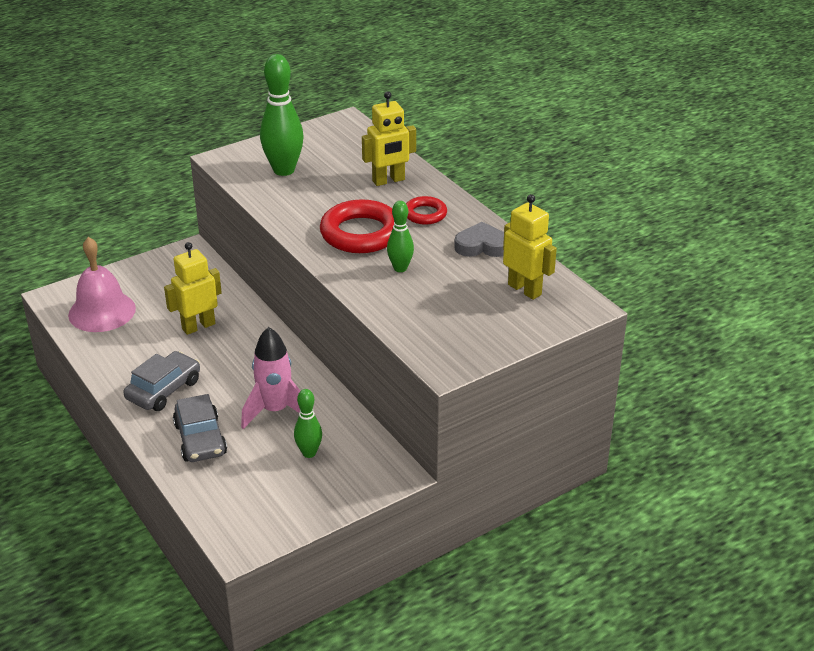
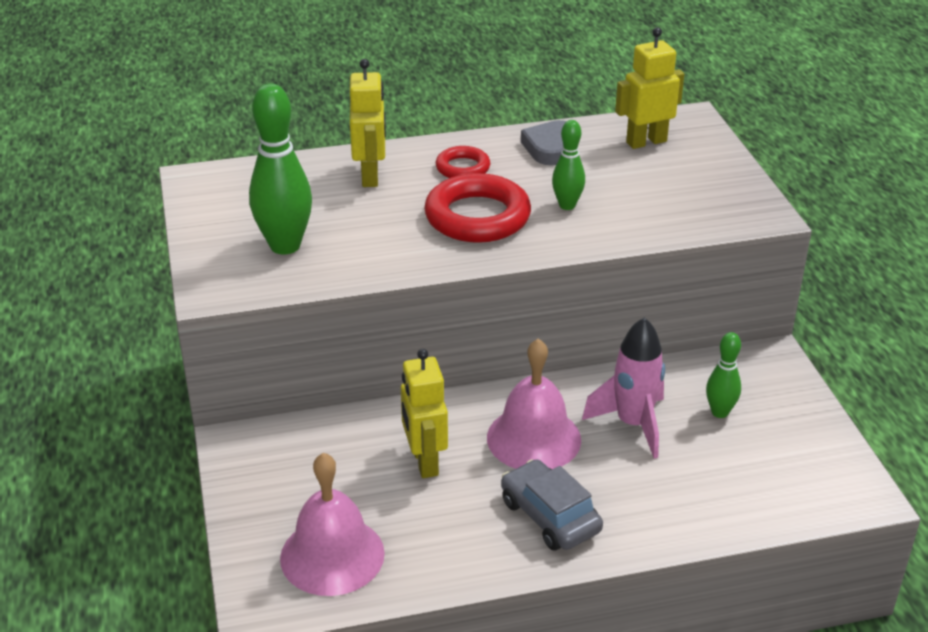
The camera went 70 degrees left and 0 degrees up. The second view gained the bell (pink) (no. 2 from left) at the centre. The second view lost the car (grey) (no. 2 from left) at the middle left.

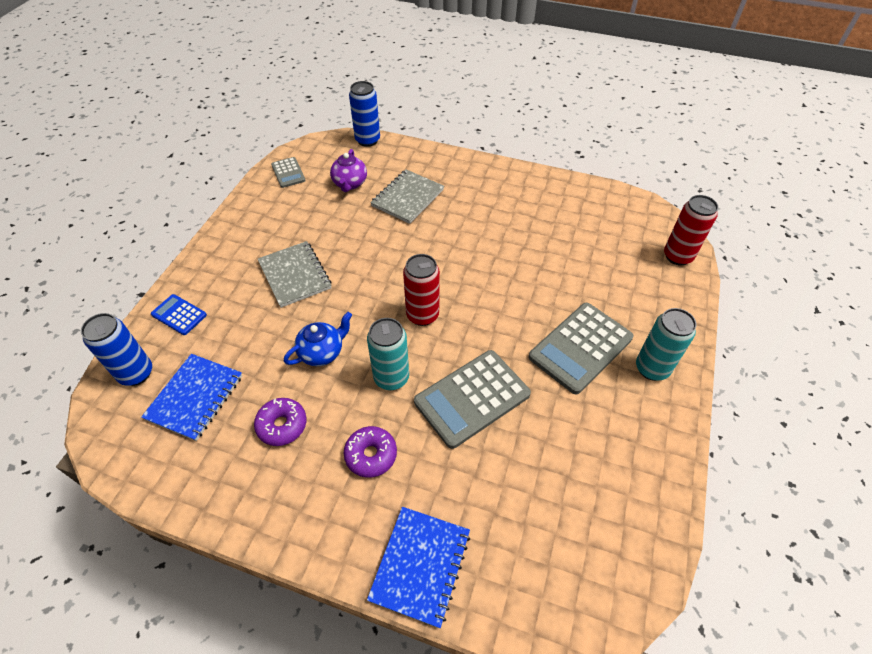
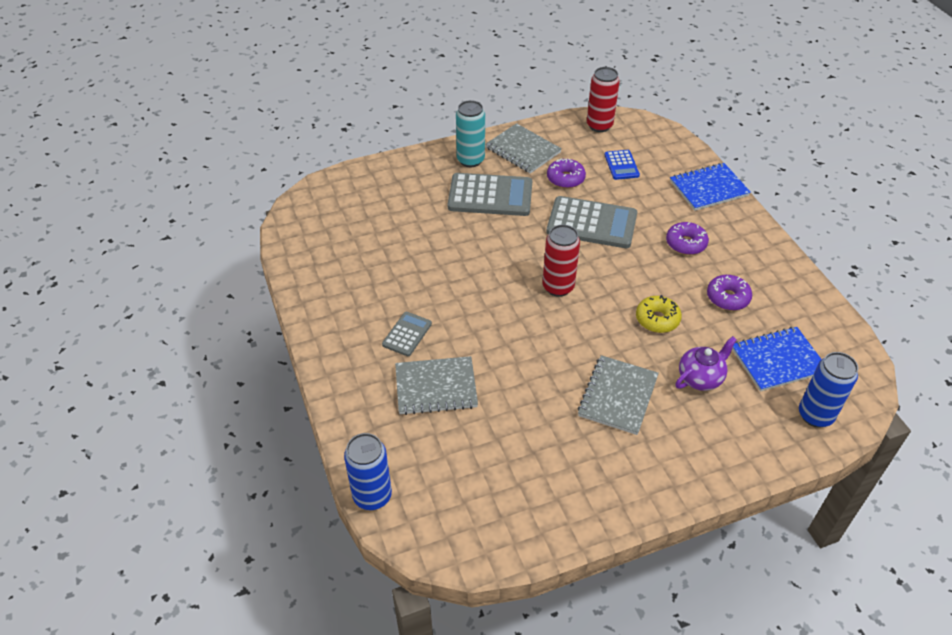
The camera went 130 degrees left and 5 degrees down. The calculator (grey) (no. 1 from left) ended up elsewhere, having gone from the top left to the centre. The second view gained the notebook (grey) (no. 2 from left) at the top centre. The second view gained the donut (purple) (no. 1 from left) at the top centre. The can (red) (no. 2 from left) ended up elsewhere, having gone from the middle right to the top centre. The calculator (blue) ended up elsewhere, having gone from the middle left to the top centre. Where the teapot (blue) stood at the centre, the donut (yellow) came to stand at the middle right. The teapot (purple) ended up elsewhere, having gone from the top centre to the middle right. The second view lost the can (turquoise) (no. 1 from left) at the centre.

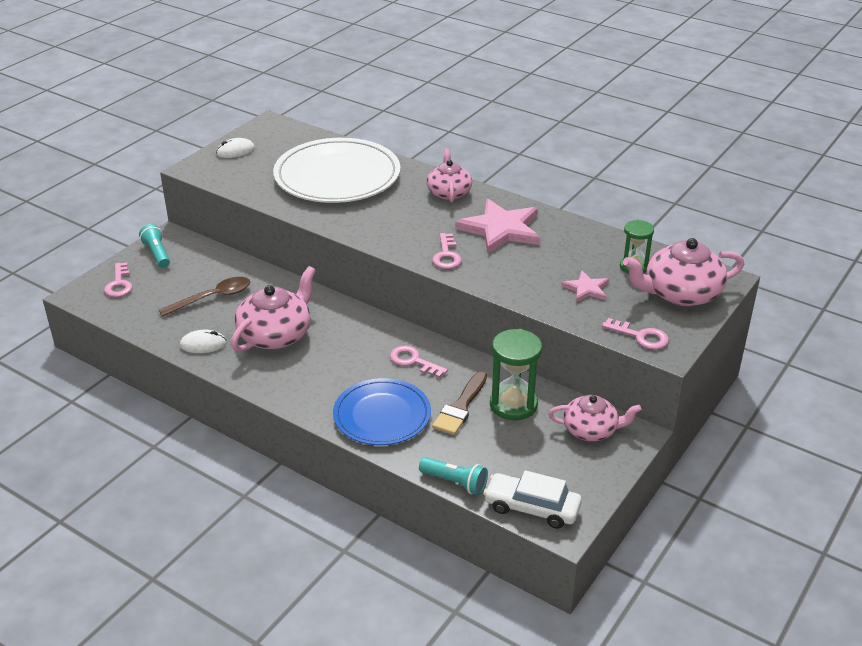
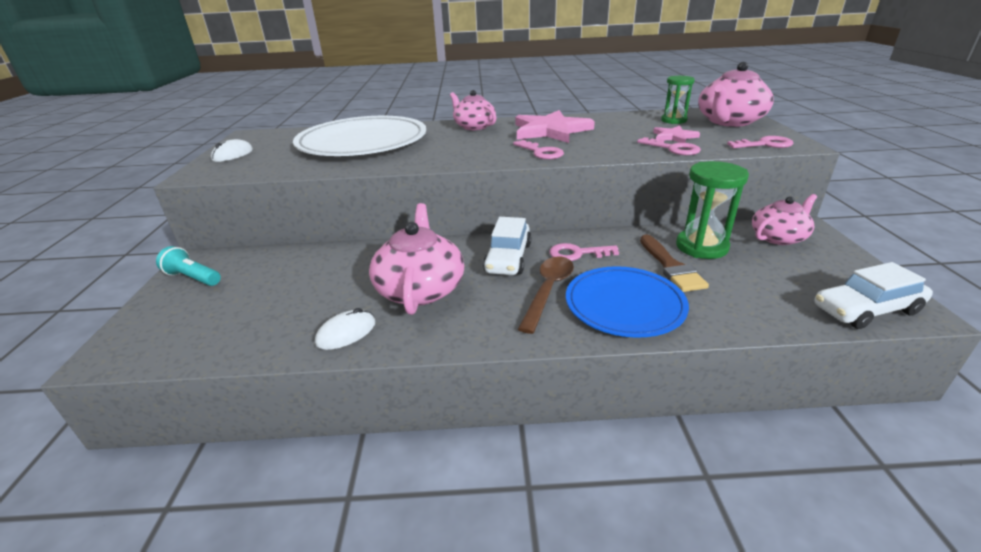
The camera went 35 degrees left and 5 degrees down. The second view gained the car (white) (no. 1 from left) at the centre. The spoon (brown) ended up elsewhere, having gone from the middle left to the centre. The key (pink) (no. 1 from left in the first image) ended up elsewhere, having gone from the middle left to the top right. The second view lost the flashlight (turquoise) (no. 2 from left) at the bottom centre.

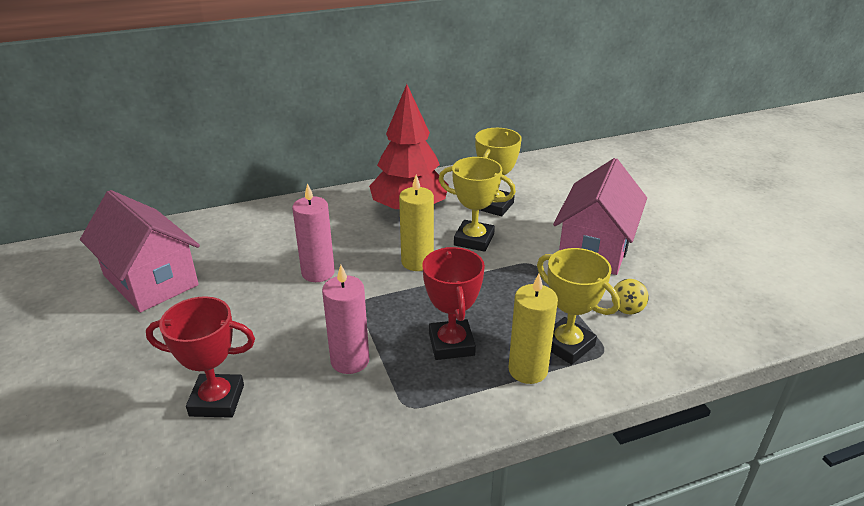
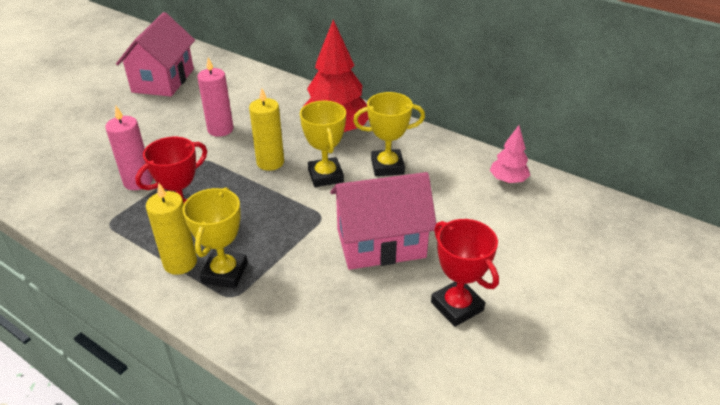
The camera went 55 degrees right and 5 degrees up. The trophy (red) (no. 1 from left in the first image) ended up elsewhere, having gone from the bottom left to the bottom centre. The second view gained the tree (pink) at the middle right. The second view lost the spinning top (yellow) at the middle right.

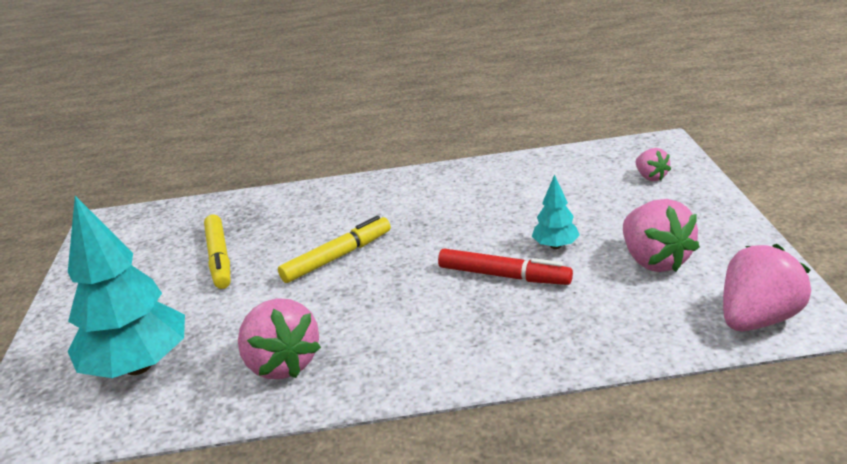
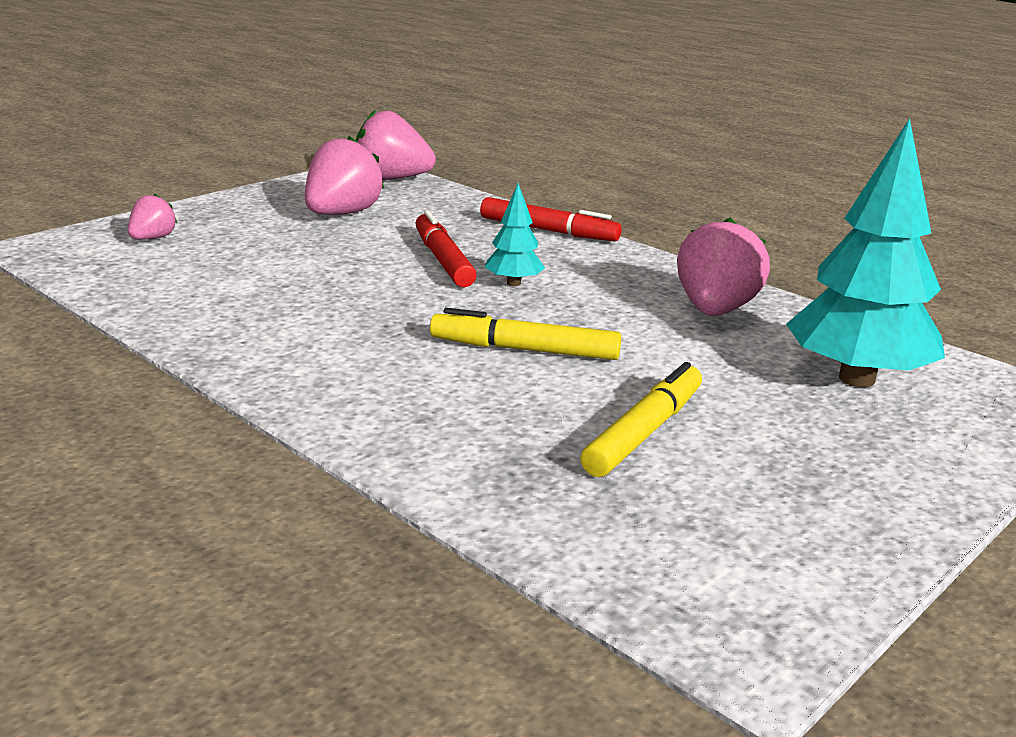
The camera went 135 degrees left and 5 degrees down. The second view gained the marker (red) (no. 2 from left) at the top centre. The tree (turquoise) (no. 2 from left in the first image) ended up elsewhere, having gone from the centre to the top centre.

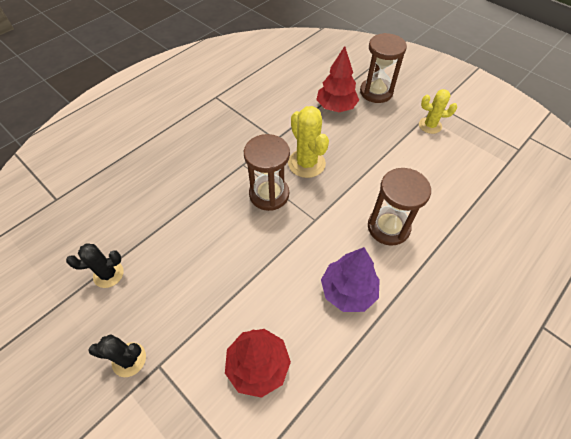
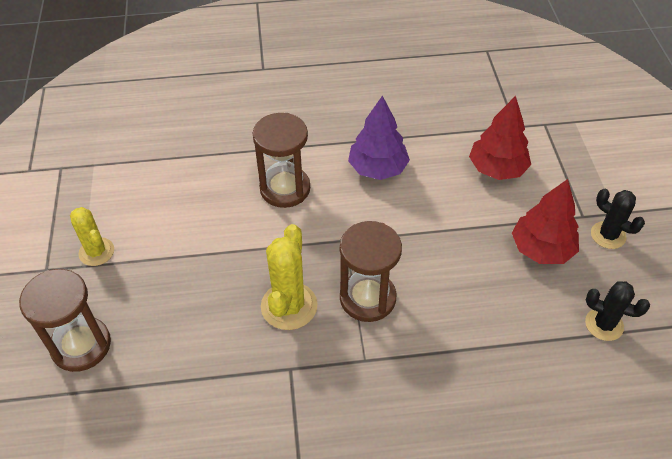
The camera went 140 degrees left and 5 degrees down. The tree (red) (no. 2 from left) ended up elsewhere, having gone from the top centre to the middle right.

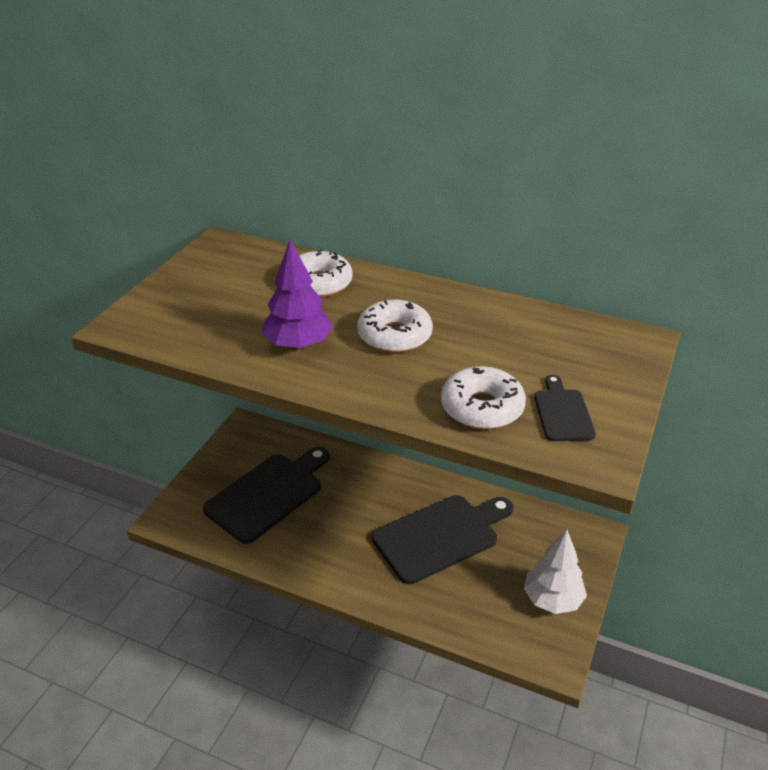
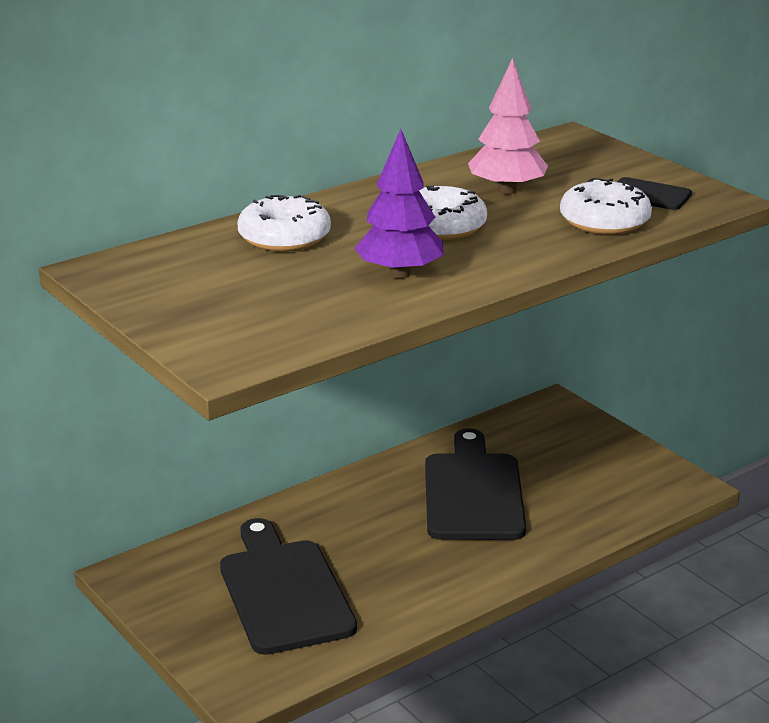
The camera went 60 degrees left and 10 degrees down. The second view gained the tree (pink) at the top centre. The second view lost the tree (white) at the bottom right.

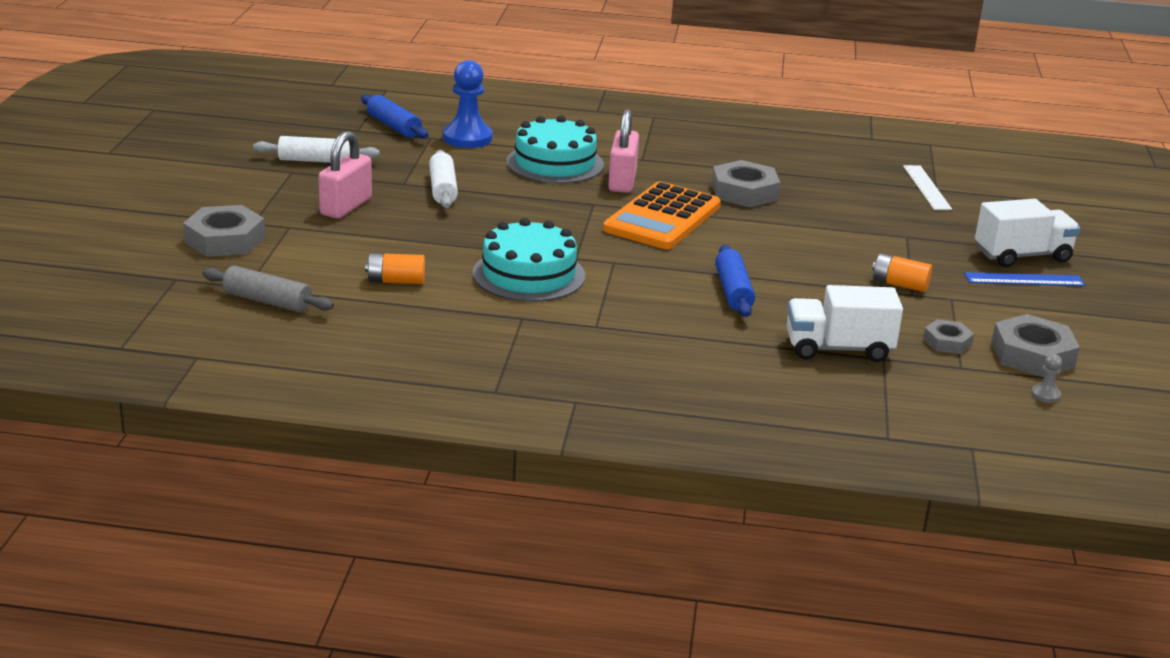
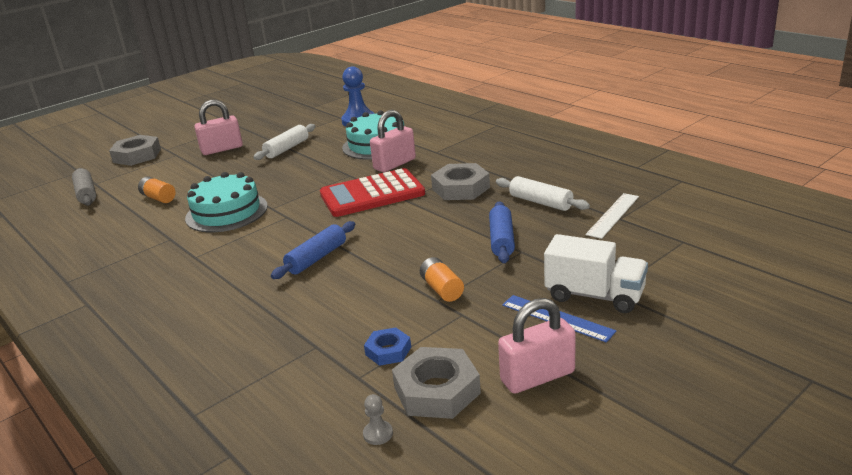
The camera went 45 degrees right and 0 degrees up. What was the calculator (orange) at the top centre turned into the calculator (red) at the centre. What was the nut (grey) (no. 3 from left) at the middle right turned into the nut (blue) at the bottom centre. The rolling pin (blue) (no. 1 from left in the first image) ended up elsewhere, having gone from the top centre to the centre. The rolling pin (white) (no. 1 from left in the first image) ended up elsewhere, having gone from the top left to the centre. The second view gained the padlock (pink) (no. 3 from left) at the bottom centre. The second view lost the truck (white) (no. 1 from left) at the middle right.

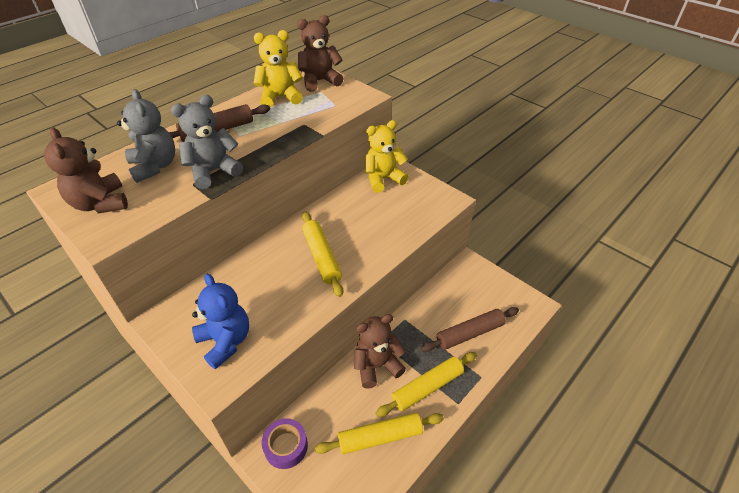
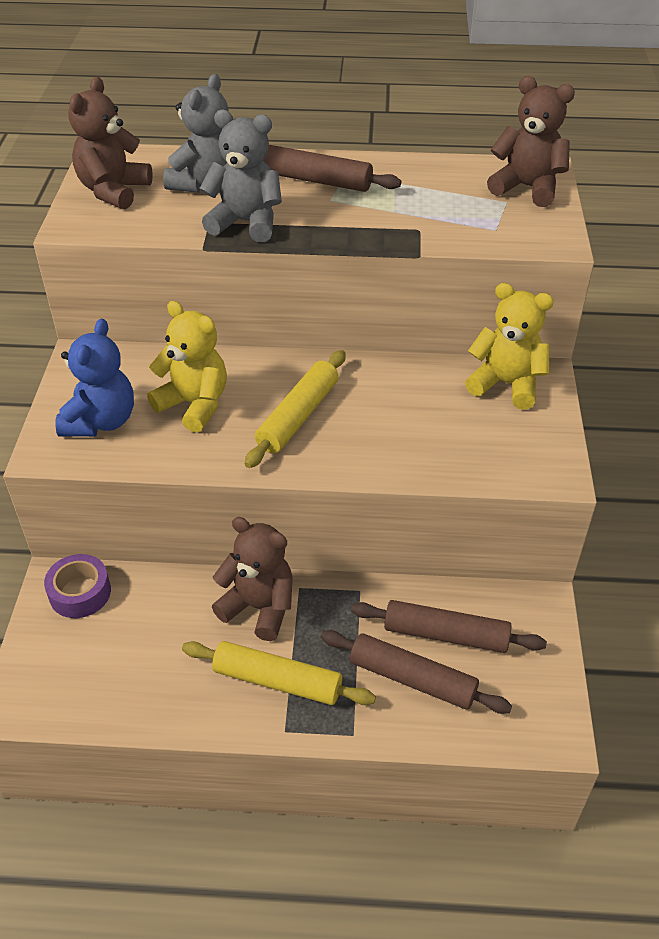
The camera went 50 degrees right and 0 degrees up. The teddy bear (yellow) (no. 1 from left) ended up elsewhere, having gone from the top centre to the middle left. The second view gained the rolling pin (brown) (no. 3 from left) at the bottom right. The second view lost the rolling pin (yellow) (no. 2 from left) at the bottom centre.

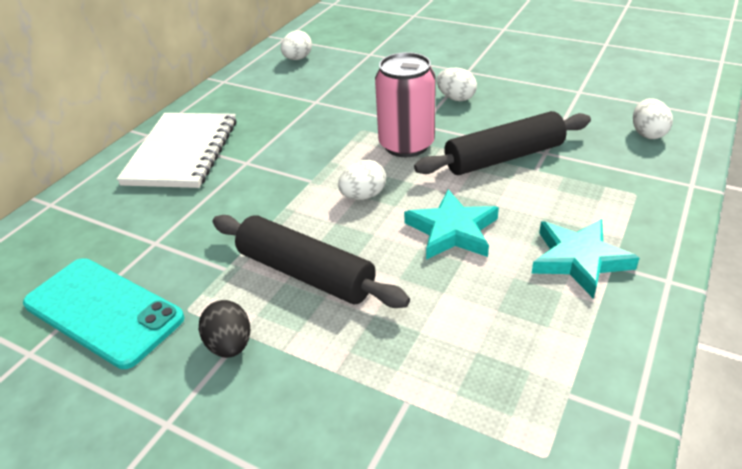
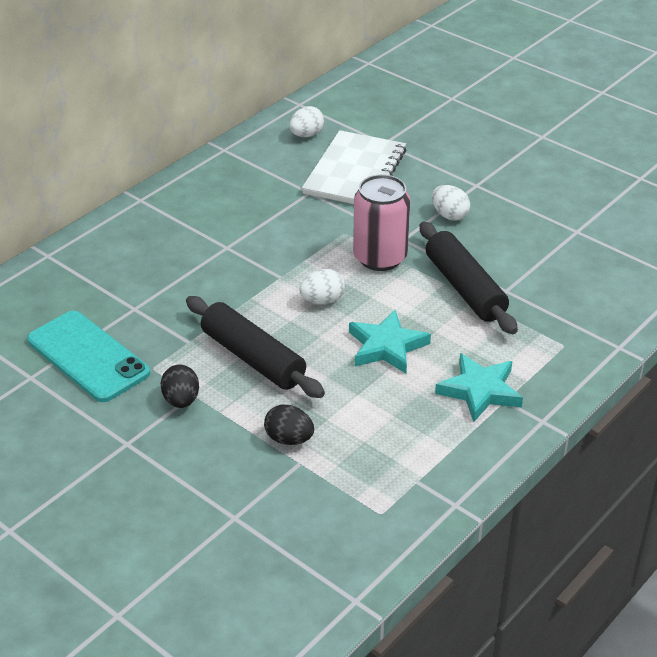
The camera went 10 degrees right and 0 degrees up. The second view gained the egg (black) (no. 2 from left) at the centre. The notebook (white) ended up elsewhere, having gone from the top left to the top centre. The rolling pin (black) (no. 2 from left) at the top right ended up facing another way, 75 degrees clockwise from before. The second view lost the egg (white) (no. 4 from left) at the top right.

